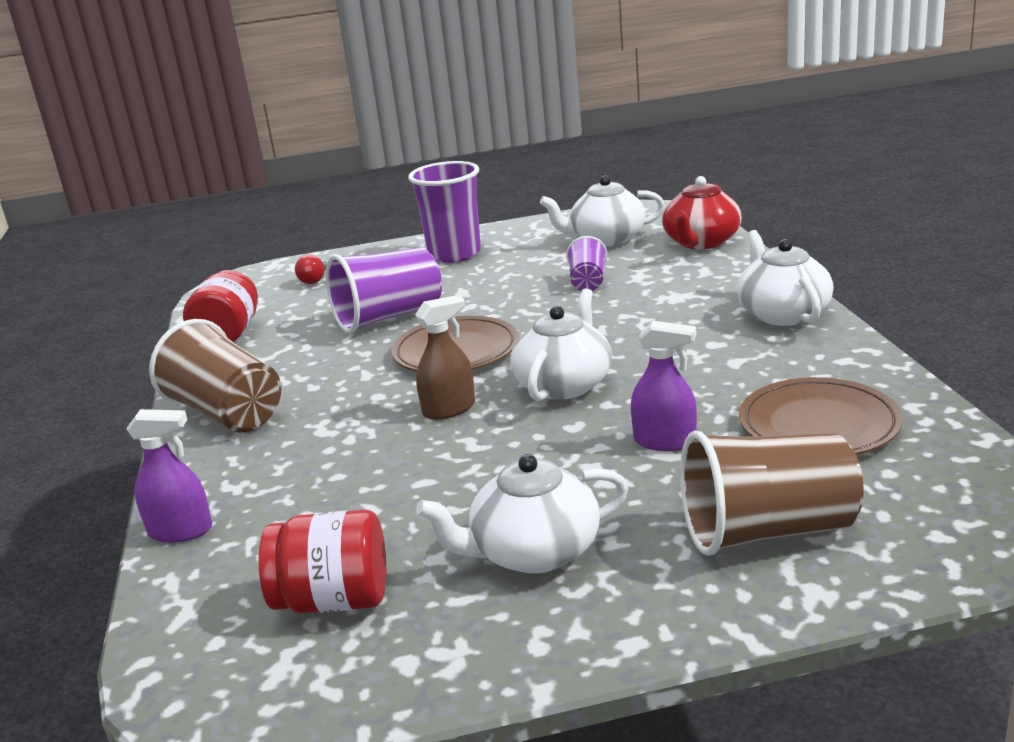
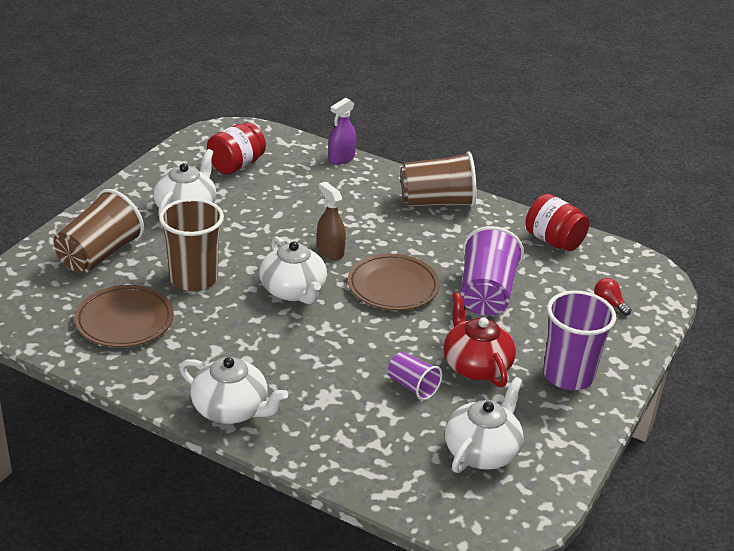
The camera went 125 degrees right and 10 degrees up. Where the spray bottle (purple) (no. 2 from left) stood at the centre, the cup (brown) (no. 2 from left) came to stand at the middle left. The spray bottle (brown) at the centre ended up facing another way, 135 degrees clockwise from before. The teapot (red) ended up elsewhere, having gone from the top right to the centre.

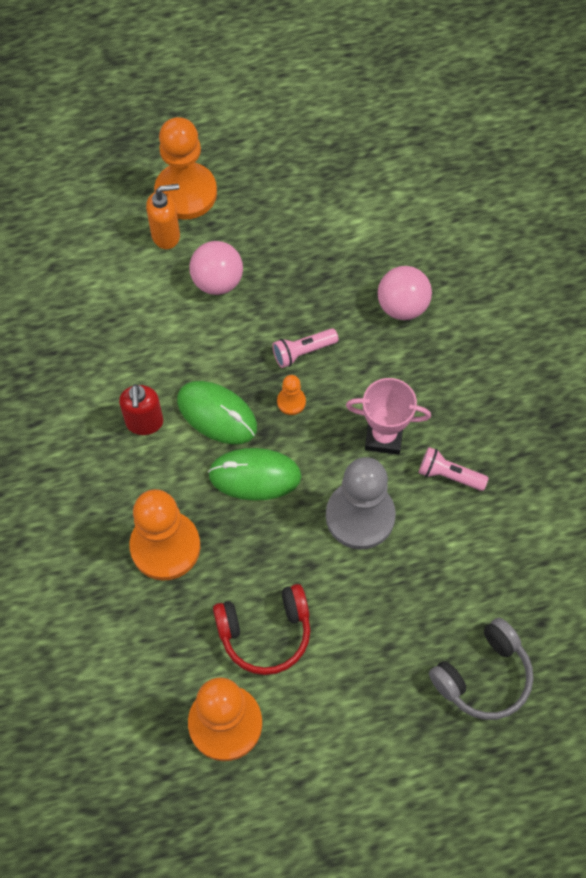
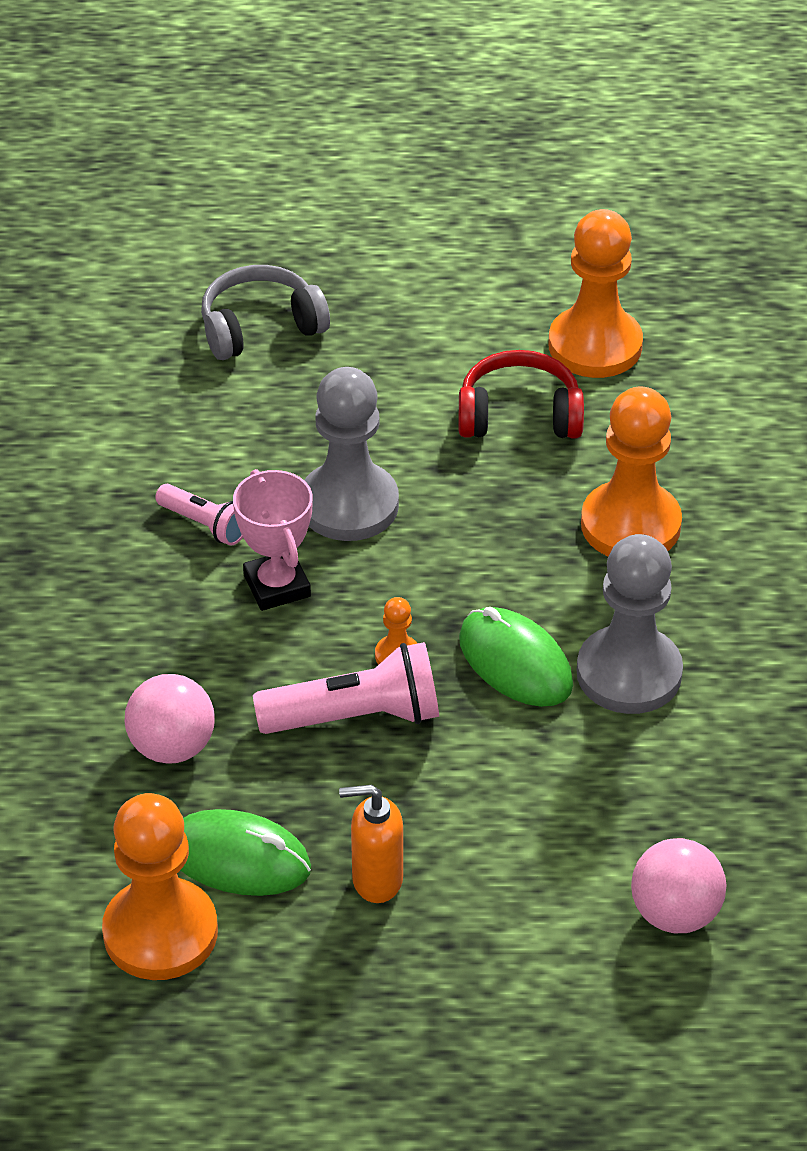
The camera went 165 degrees left and 20 degrees down. The pawn (orange) (no. 2 from left in the first image) ended up elsewhere, having gone from the top left to the bottom left. The mouse (green) (no. 2 from left in the first image) ended up elsewhere, having gone from the centre to the bottom left. The trophy (pink) at the centre ended up facing another way, 45 degrees clockwise from before. The size of the flashlight (pink) (no. 1 from left in the first image) at the centre changed by a factor of 1.72. The soap dispenser (orange) ended up elsewhere, having gone from the top left to the bottom centre. Where the soap dispenser (red) stood at the middle left, the pawn (grey) (no. 2 from left) came to stand at the middle right. The ball (pink) (no. 1 from left in the first image) ended up elsewhere, having gone from the top centre to the bottom right.

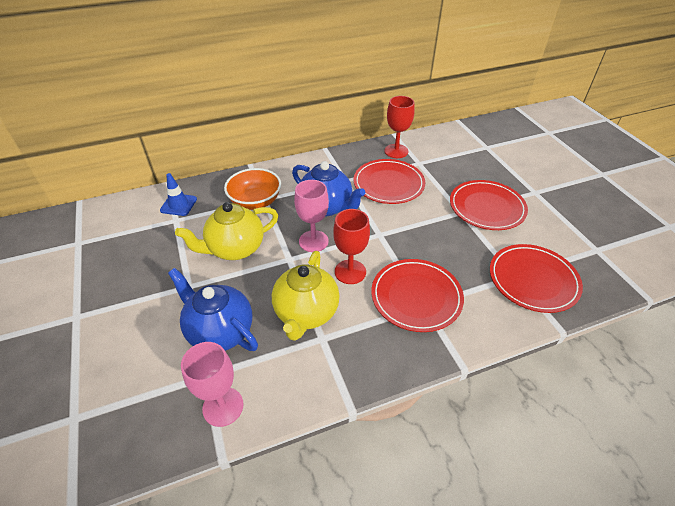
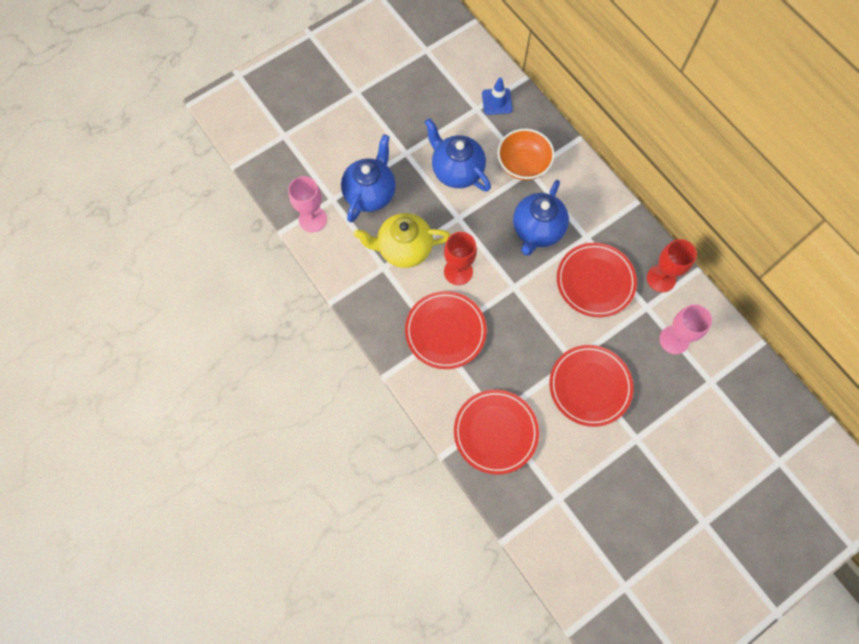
The camera went 75 degrees right and 25 degrees up. What was the teapot (yellow) (no. 1 from left) at the centre turned into the teapot (blue) (no. 2 from left) at the top centre. The goblet (pink) (no. 2 from left) ended up elsewhere, having gone from the centre to the middle right.

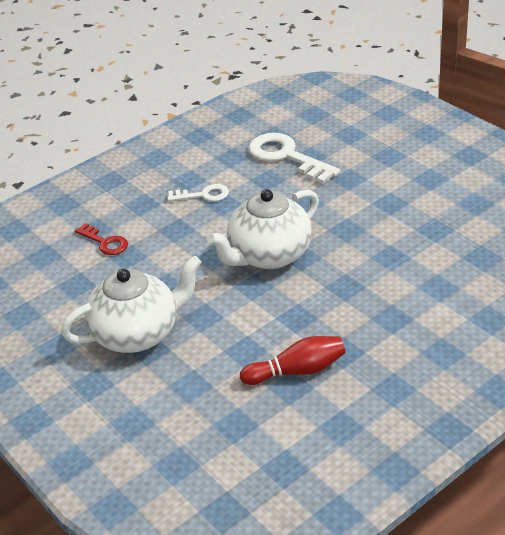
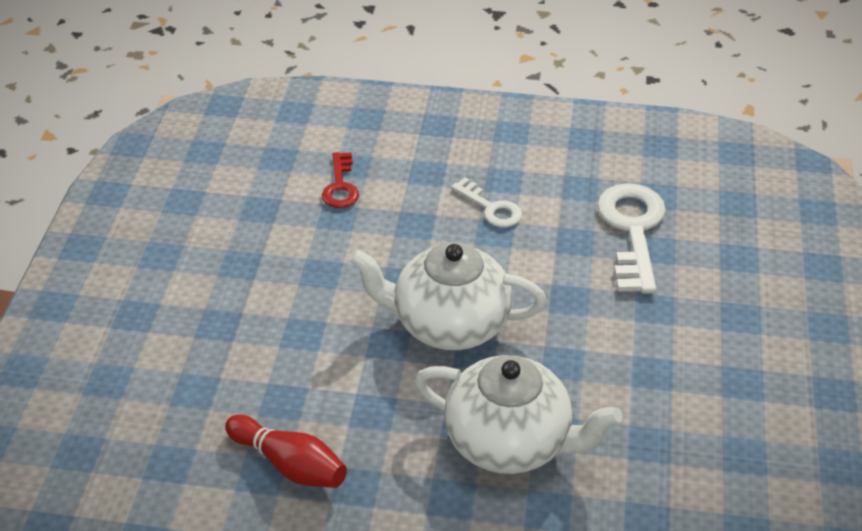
The camera went 45 degrees right and 5 degrees up. The teapot (white) (no. 1 from left in the first image) ended up elsewhere, having gone from the middle left to the bottom centre.

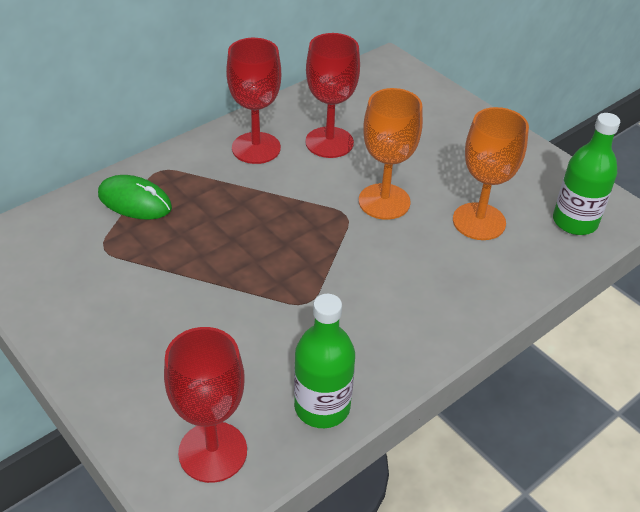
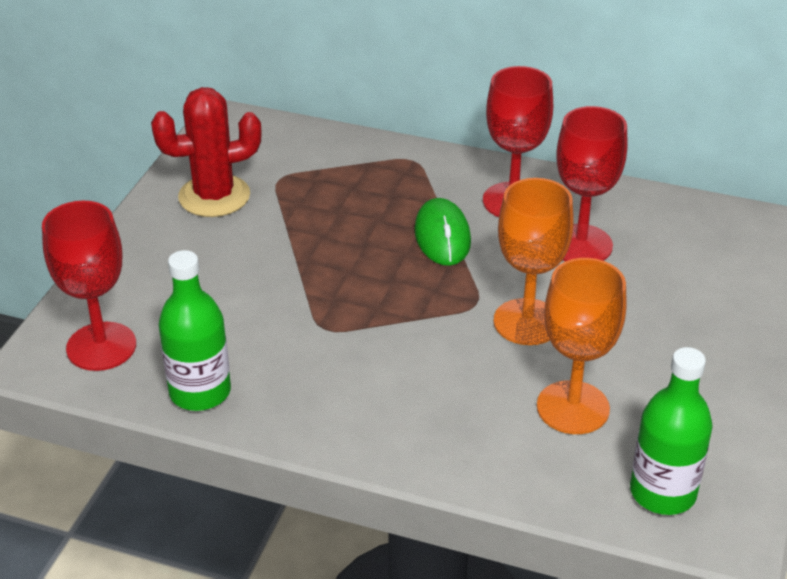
The camera went 60 degrees right and 5 degrees down. The second view gained the cactus (red) at the top left. The mouse (green) ended up elsewhere, having gone from the middle left to the centre.

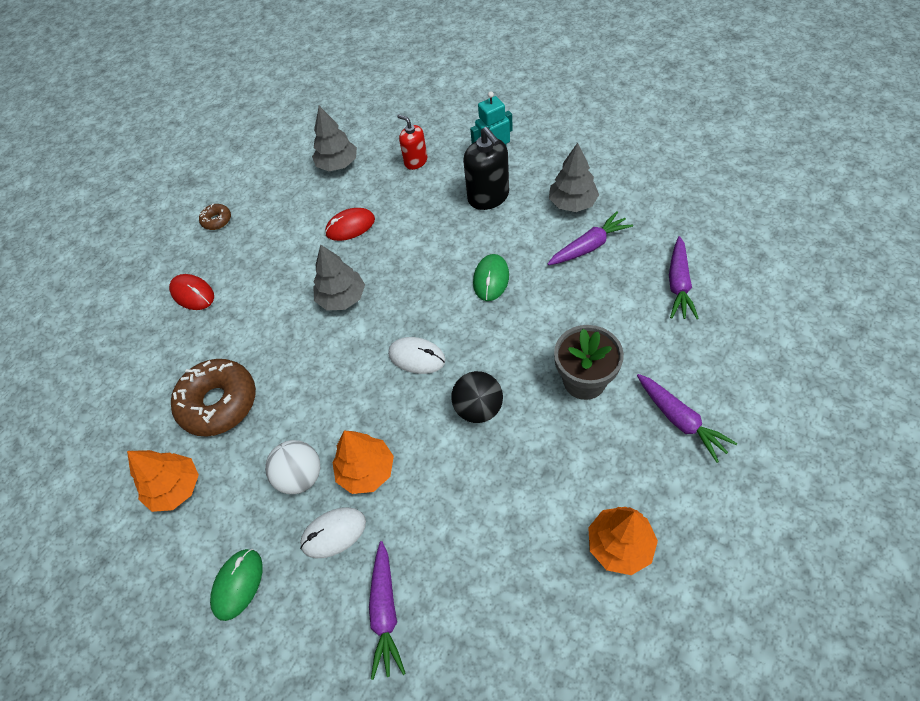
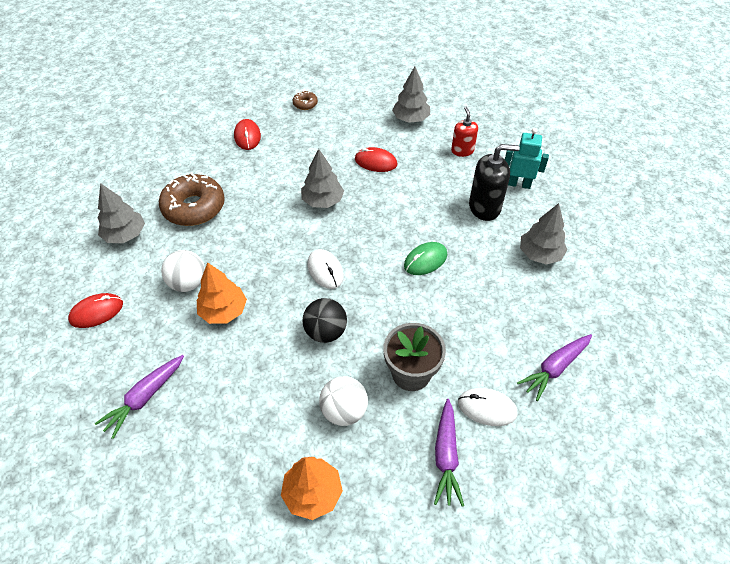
The camera went 35 degrees right and 5 degrees down. What was the mouse (green) (no. 1 from left) at the bottom left turned into the mouse (red) (no. 1 from left) at the middle left. What was the tree (orange) (no. 1 from left) at the bottom left turned into the tree (grey) (no. 1 from left) at the middle left. The second view gained the ball (white) (no. 2 from left) at the bottom centre. The mouse (white) (no. 1 from left in the first image) ended up elsewhere, having gone from the bottom centre to the bottom right. The soap dispenser (black) at the top centre ended up facing another way, 105 degrees counterclockwise from before. The second view lost the carrot (purple) (no. 2 from left) at the centre.

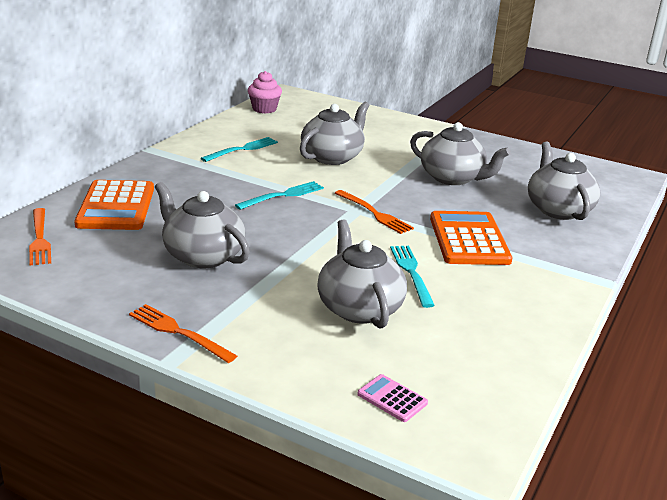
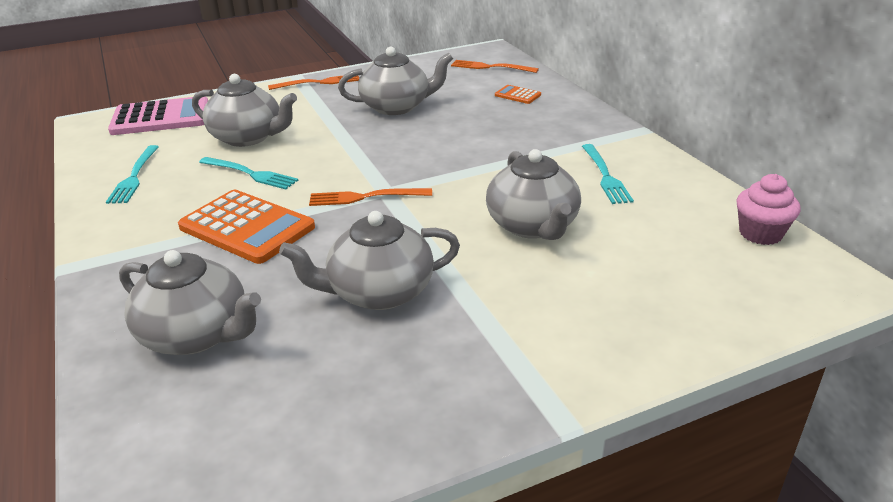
The camera went 130 degrees right and 5 degrees up. The fork (turquoise) (no. 2 from left in the first image) ended up elsewhere, having gone from the centre to the middle left. The size of the calculator (pink) at the bottom centre changed by a factor of 2.18. The size of the calculator (orange) (no. 1 from left in the first image) at the middle left changed by a factor of 0.46.

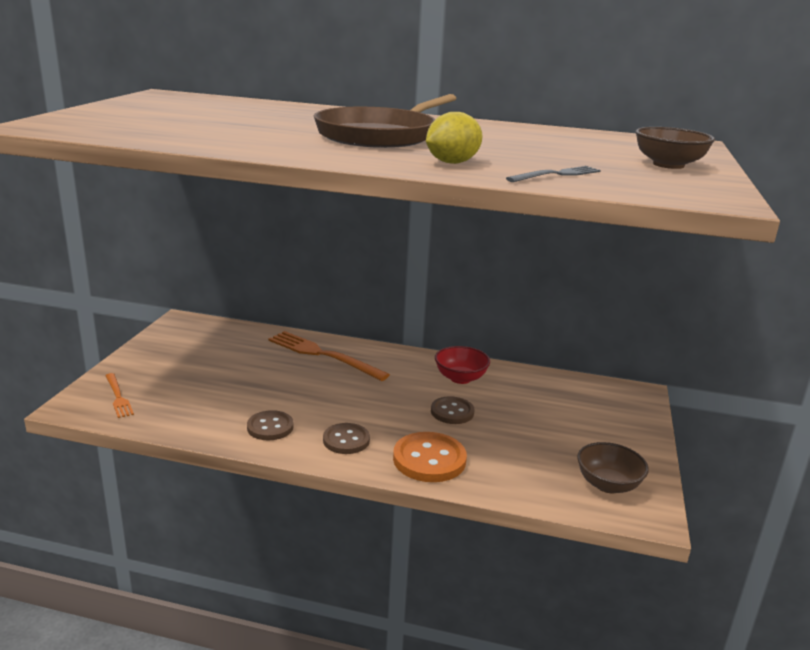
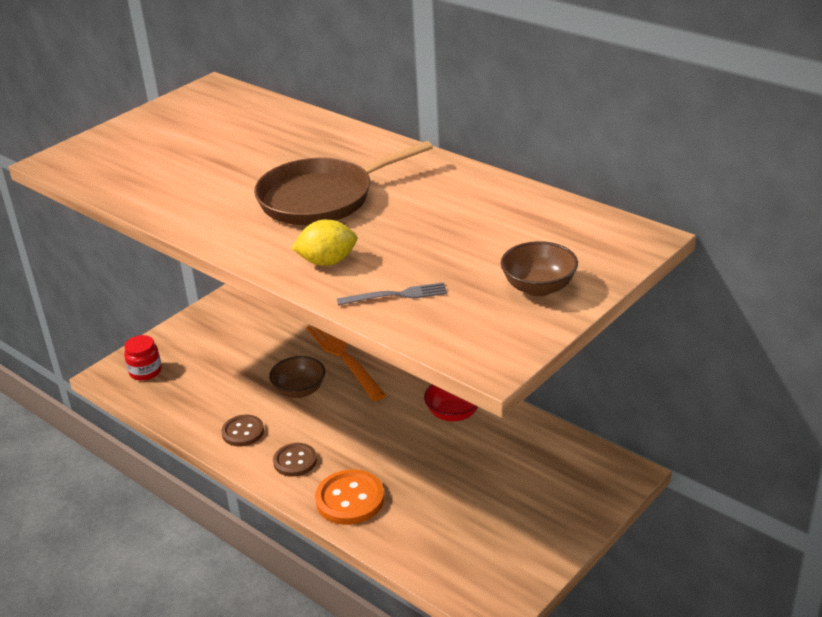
The camera went 30 degrees right and 10 degrees up. Where the fork (orange) (no. 1 from left) stood at the middle left, the jar (red) came to stand at the middle left. The bowl (brown) (no. 1 from left) ended up elsewhere, having gone from the bottom right to the centre. The second view lost the button (brown) (no. 3 from left) at the centre.

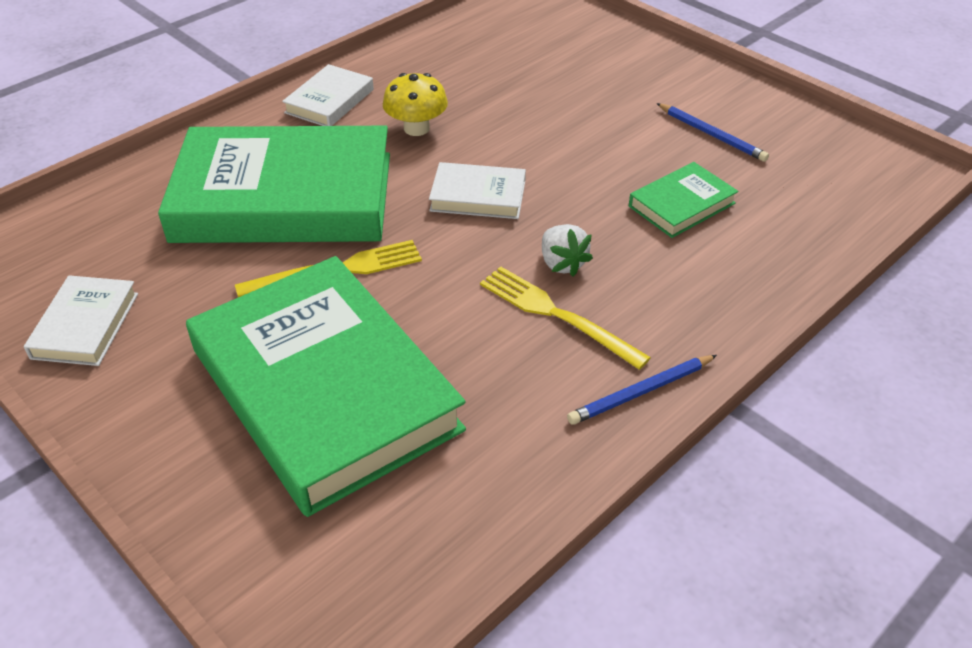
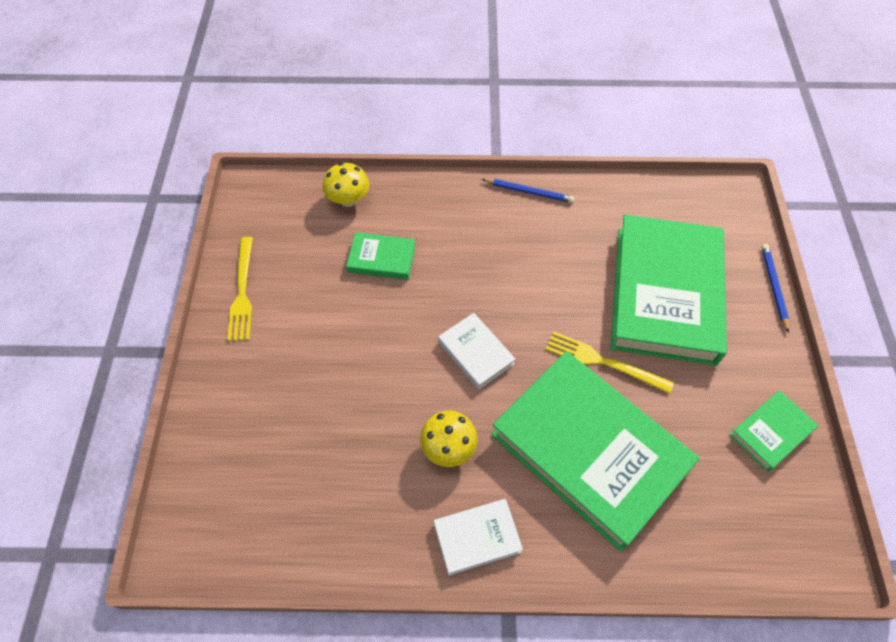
The camera went 135 degrees left and 15 degrees up. The fork (yellow) (no. 2 from left in the first image) ended up elsewhere, having gone from the centre to the middle left. The second view gained the mushroom (yellow) (no. 1 from left) at the top centre. What was the book (white) (no. 1 from left) at the middle left turned into the book (green) (no. 4 from left) at the bottom right. The pencil (blue) (no. 2 from left) ended up elsewhere, having gone from the top right to the middle right. The second view lost the strawberry (white) at the centre.

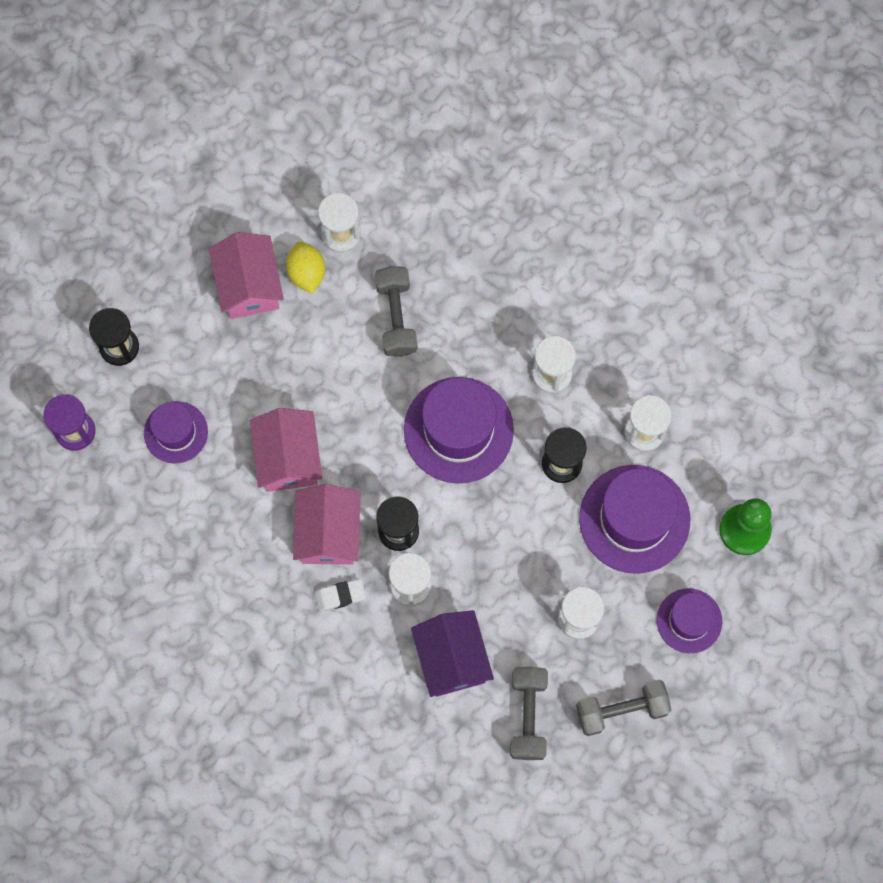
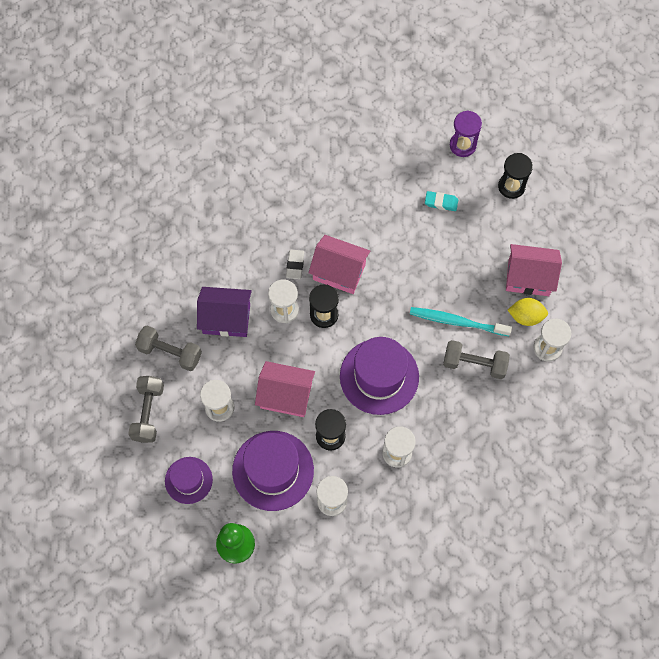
The camera went 110 degrees right and 5 degrees down. The house (pink) (no. 2 from left in the first image) ended up elsewhere, having gone from the middle left to the centre. The second view gained the toothbrush (turquoise) at the middle right. Where the hat (purple) (no. 1 from left) stood at the middle left, the eraser (turquoise) came to stand at the top right.

